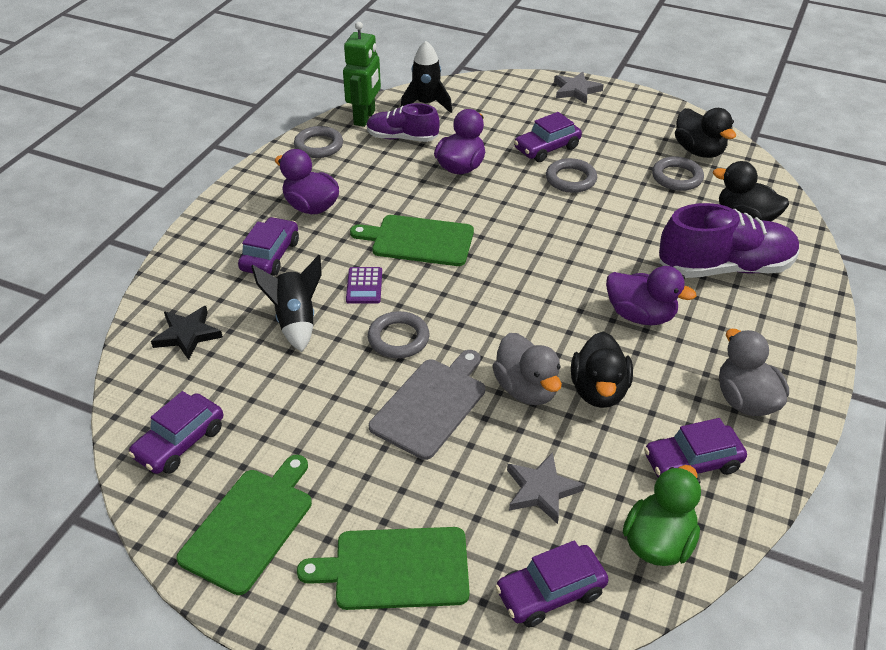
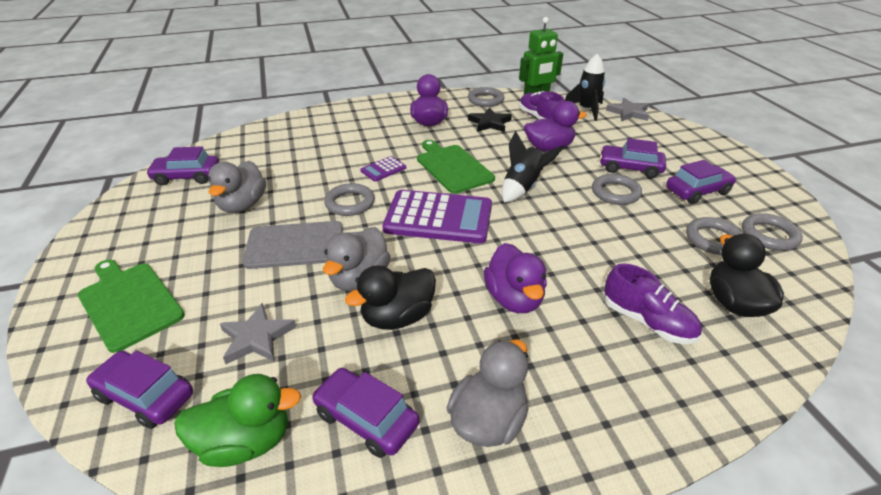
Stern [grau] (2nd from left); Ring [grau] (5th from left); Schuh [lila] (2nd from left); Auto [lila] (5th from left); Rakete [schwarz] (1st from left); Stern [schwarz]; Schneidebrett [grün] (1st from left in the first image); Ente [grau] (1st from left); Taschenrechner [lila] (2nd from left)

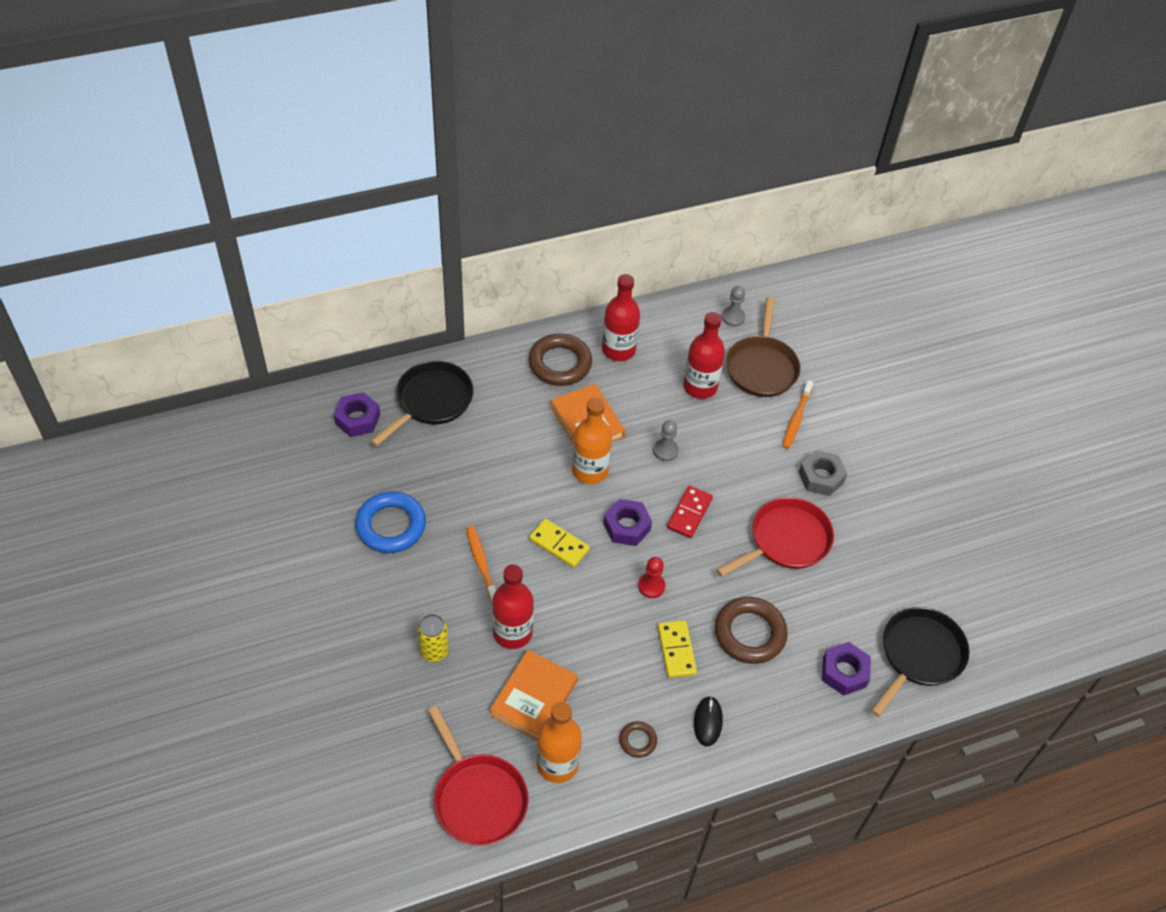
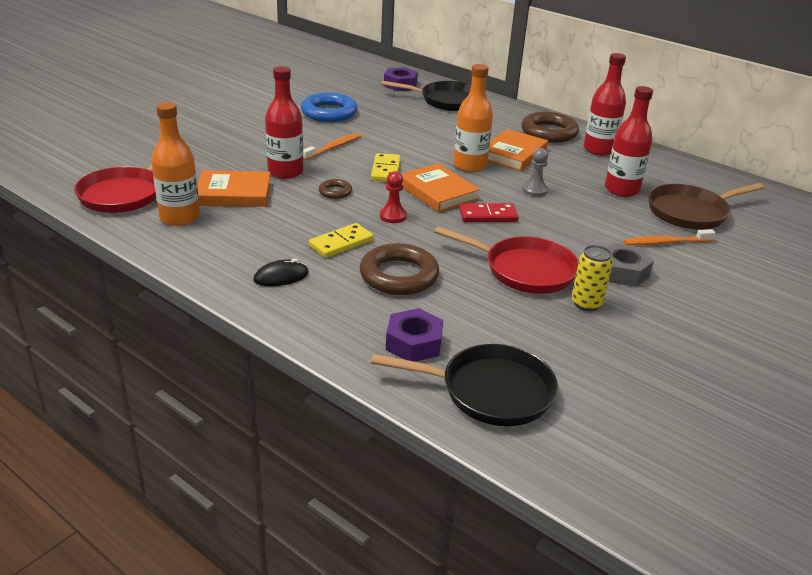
Bauer [grau] (2nd from left in the first image); Buch [orange] (2nd from left); Dose [gelb]; Ring [braun] (1st from left)

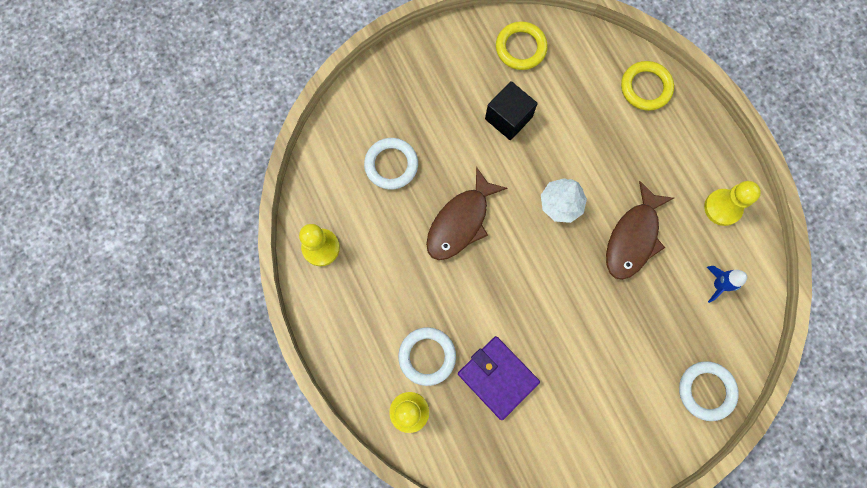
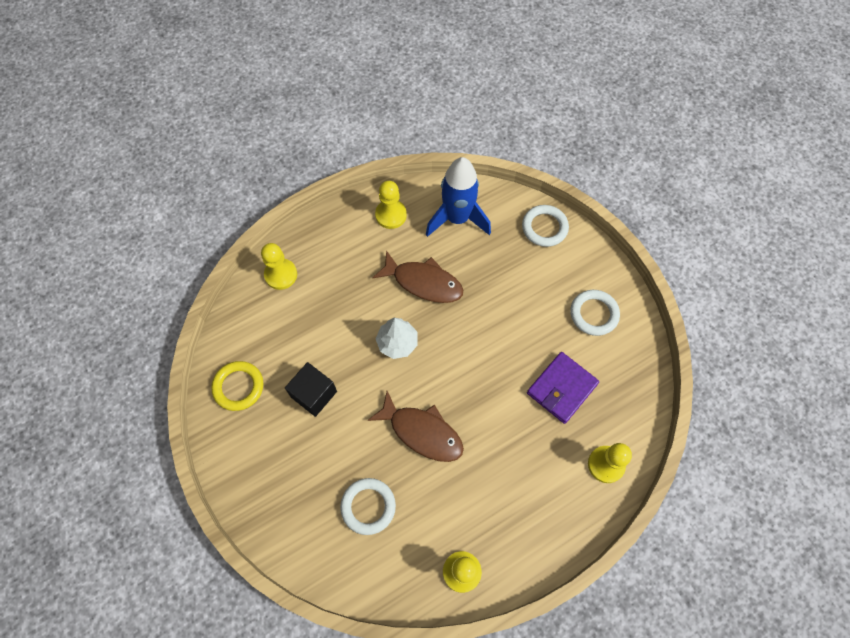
Bauer [gelb] (1st from left); Rakete [blau]; Ring [weiß] (3rd from left)

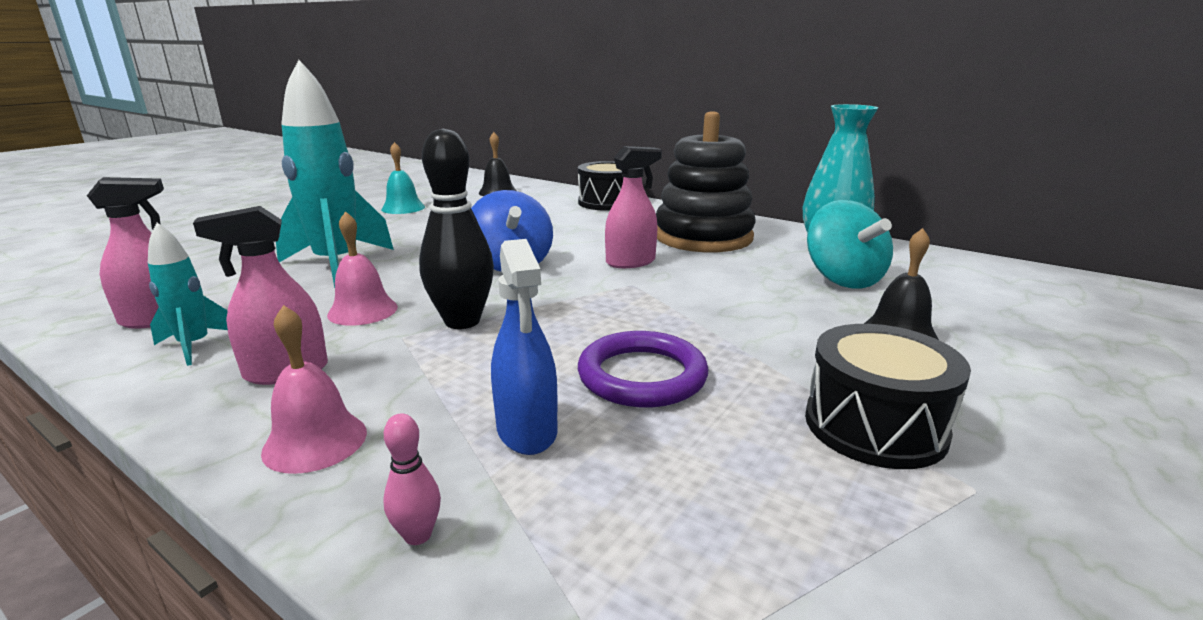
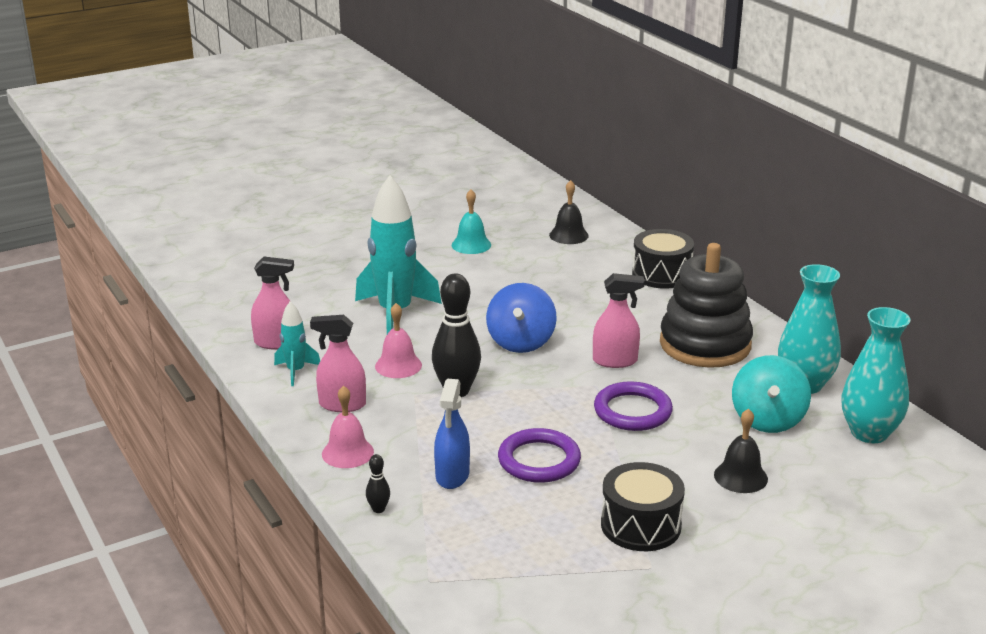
Bowlingkegel [schwarz] (1st from left); Vase [türkis] (2nd from left); Ring [lila] (2nd from left)

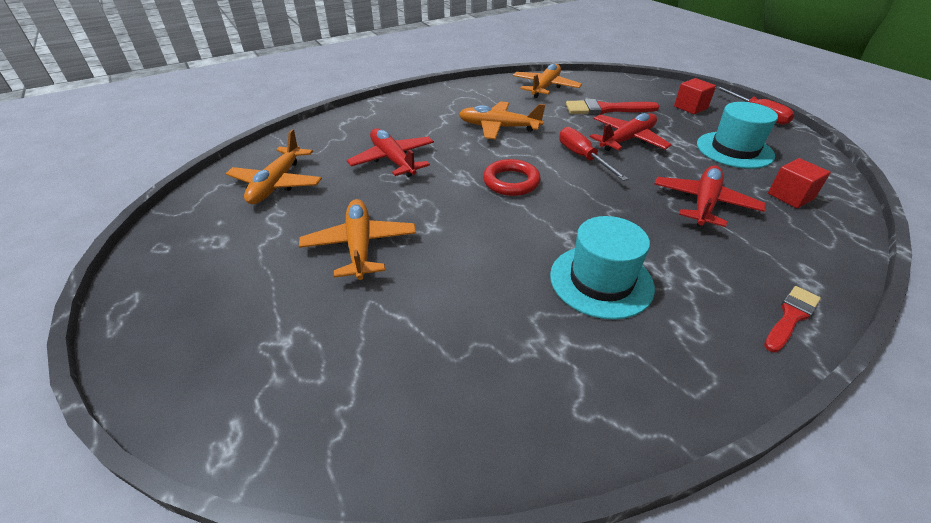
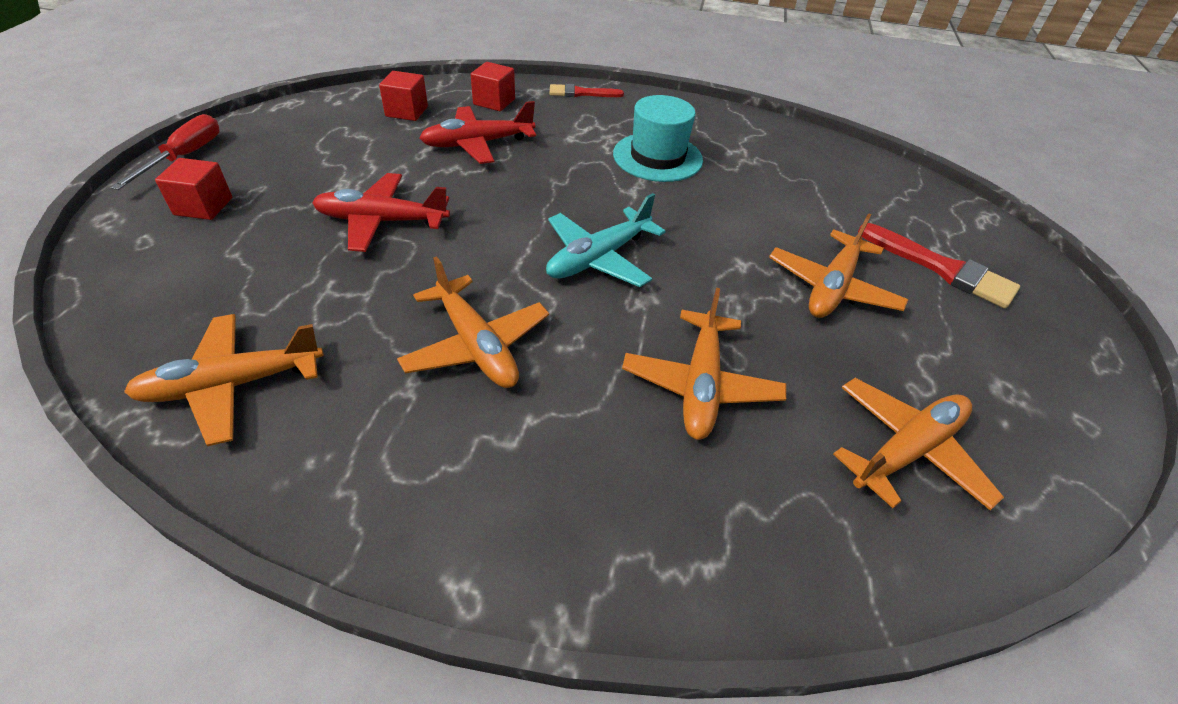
Pinsel [rot] (2nd from left); Hut [türkis] (2nd from left in the first image); Schraubenzieher [rot] (1st from left in the first image); Flugzeug [orange] (3rd from left); Flugzeug [türkis]; Kubus [rot] (3rd from left)

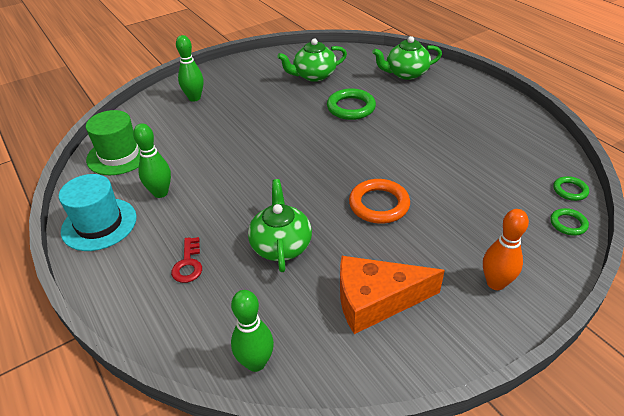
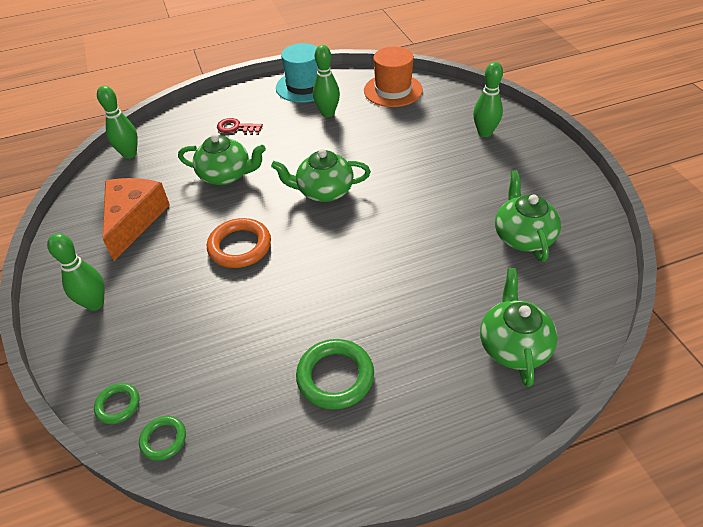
Ring [grün] (3rd from left); Hut [orange]; Bowlingkegel [grün] (1st from left); Teekanne [grün] (2nd from left)

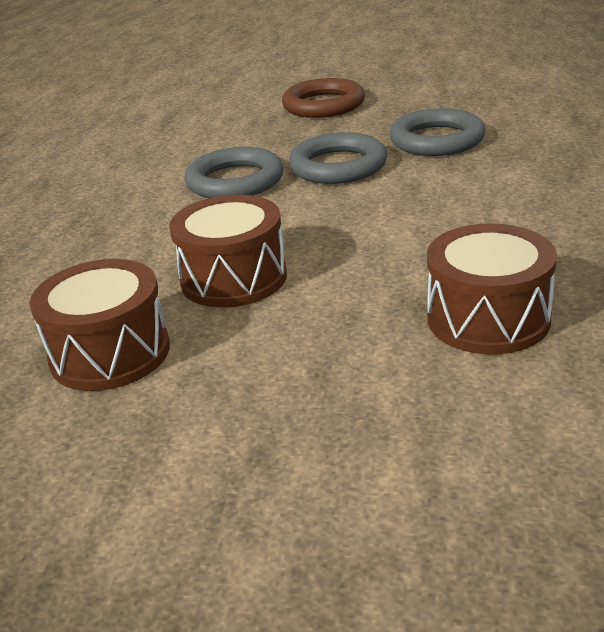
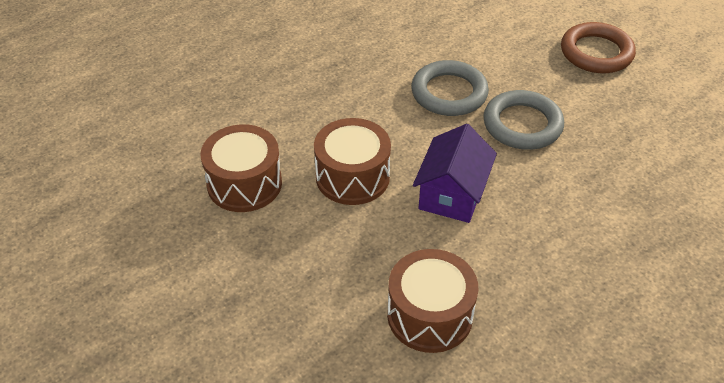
Ring [grau] (3rd from left in the first image); Haus [lila]

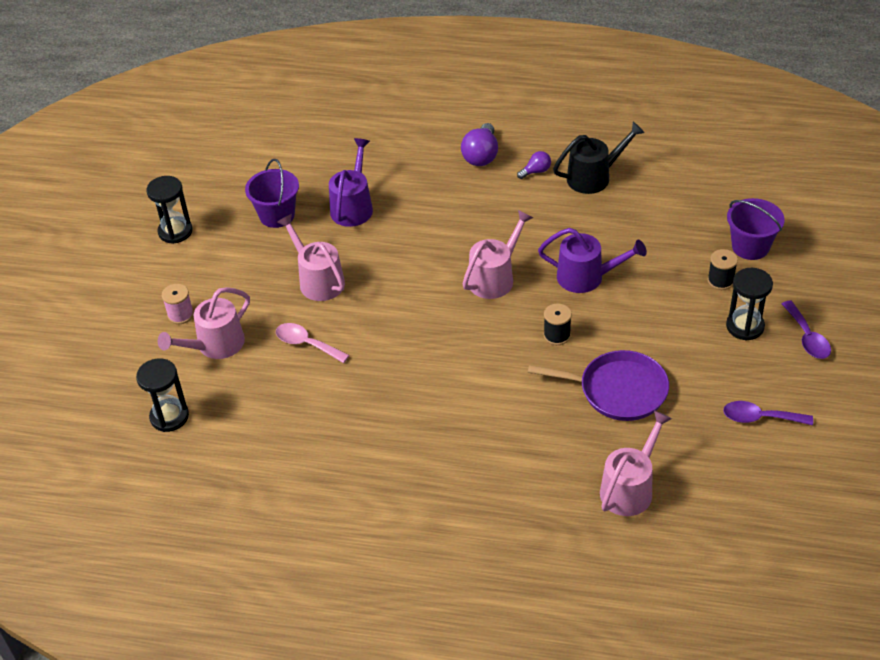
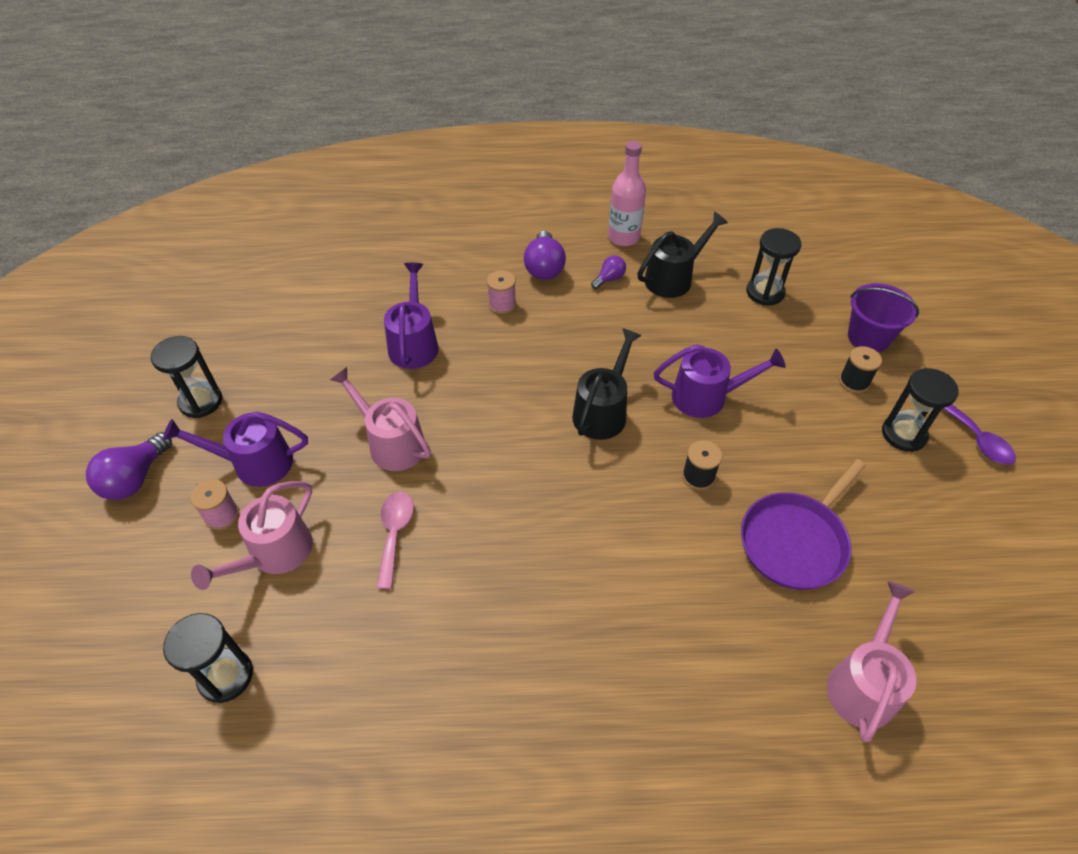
Eimer [lila] (1st from left in the first image); Gießkanne [schwarz] (1st from left); Löffel [rosa]; Pfanne [lila]; Löffel [lila] (1st from left in the first image); Flasche [rosa]; Sanduhr [schwarz] (3rd from left); Garnrolle [rosa] (2nd from left); Gießkanne [lila] (1st from left); Glühbirne [lila] (1st from left)

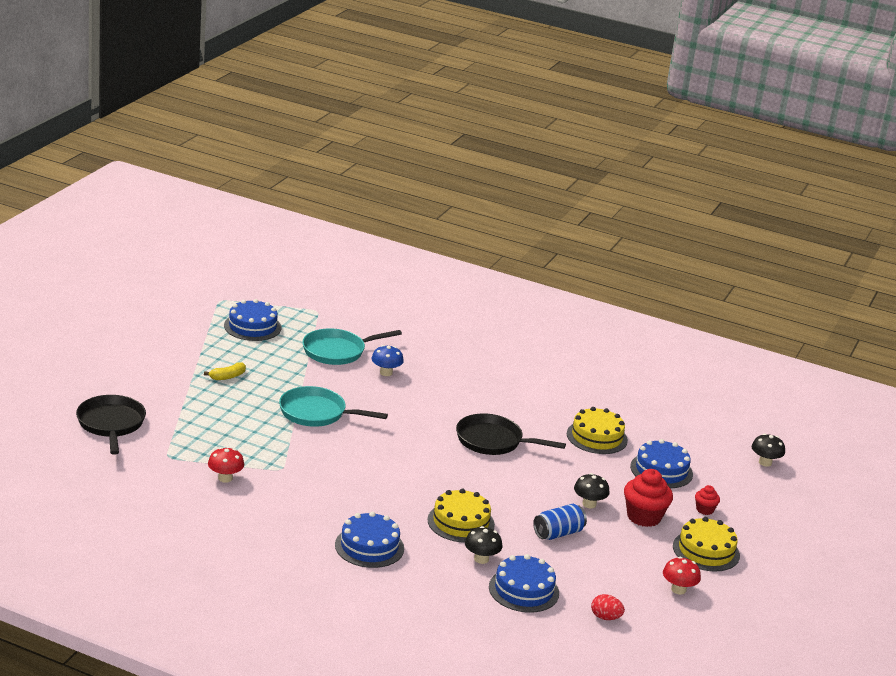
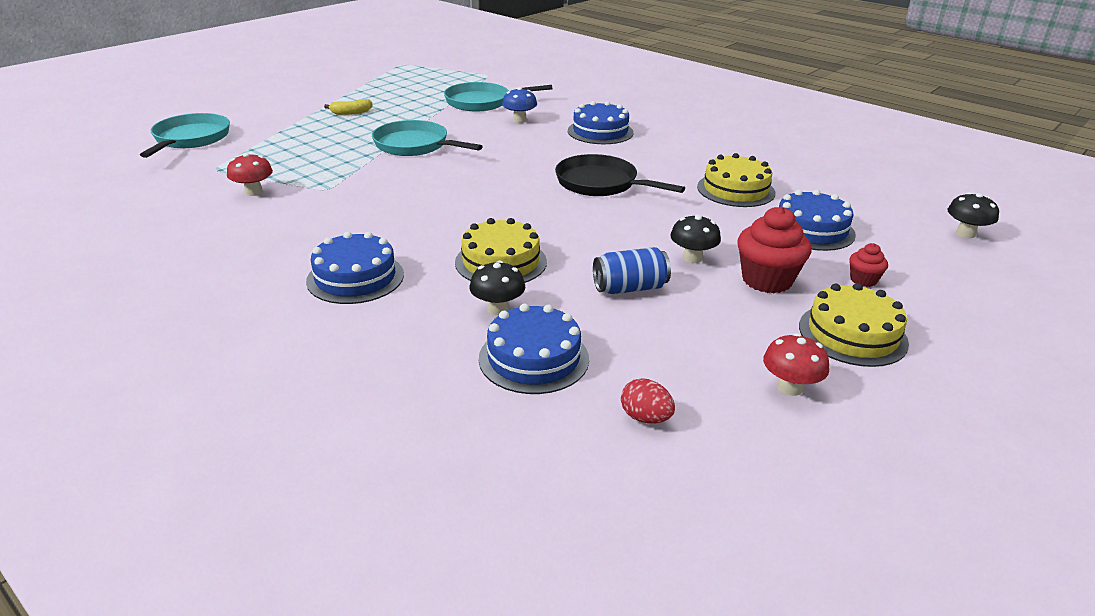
Kuchen [blau] (3rd from left); Pfanne [türkis] (1st from left)

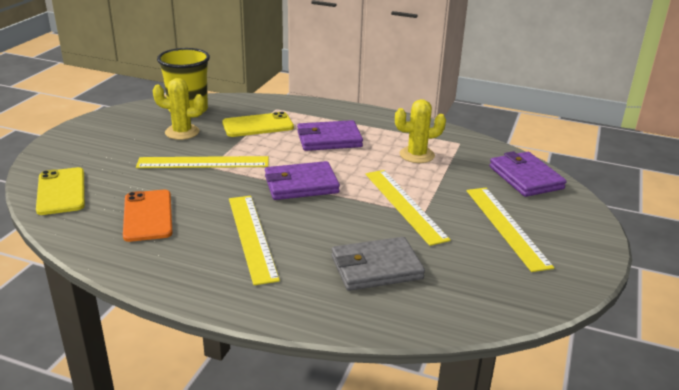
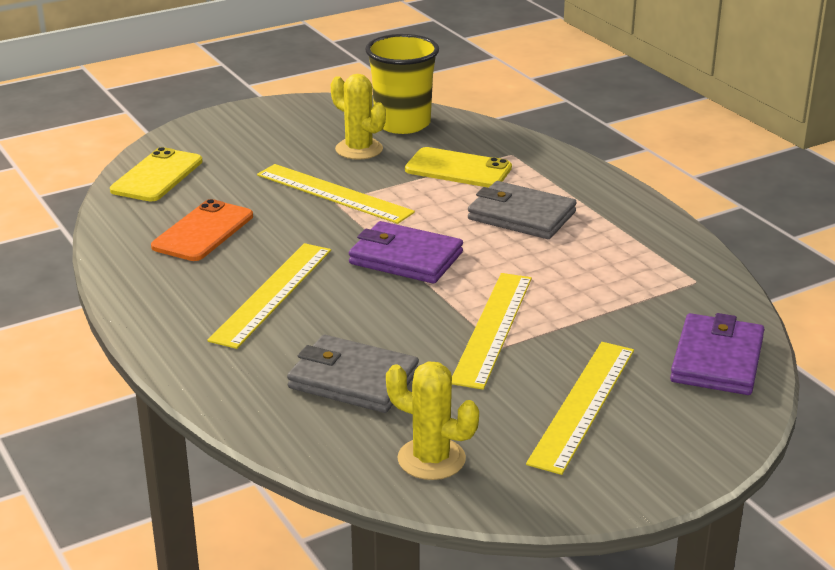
Kaktus [gelb] (2nd from left); Geldbörse [grau] (2nd from left)

